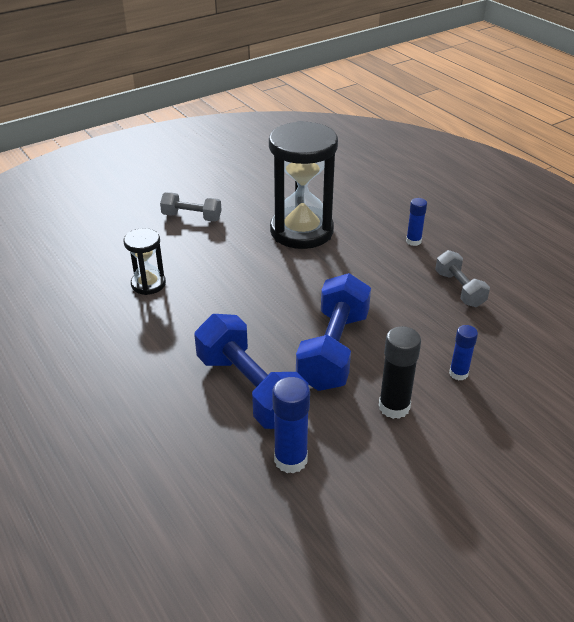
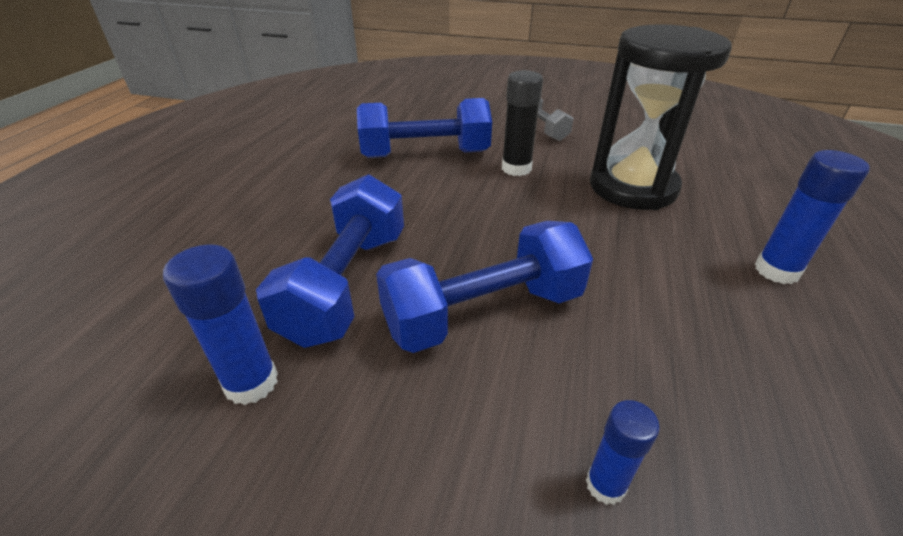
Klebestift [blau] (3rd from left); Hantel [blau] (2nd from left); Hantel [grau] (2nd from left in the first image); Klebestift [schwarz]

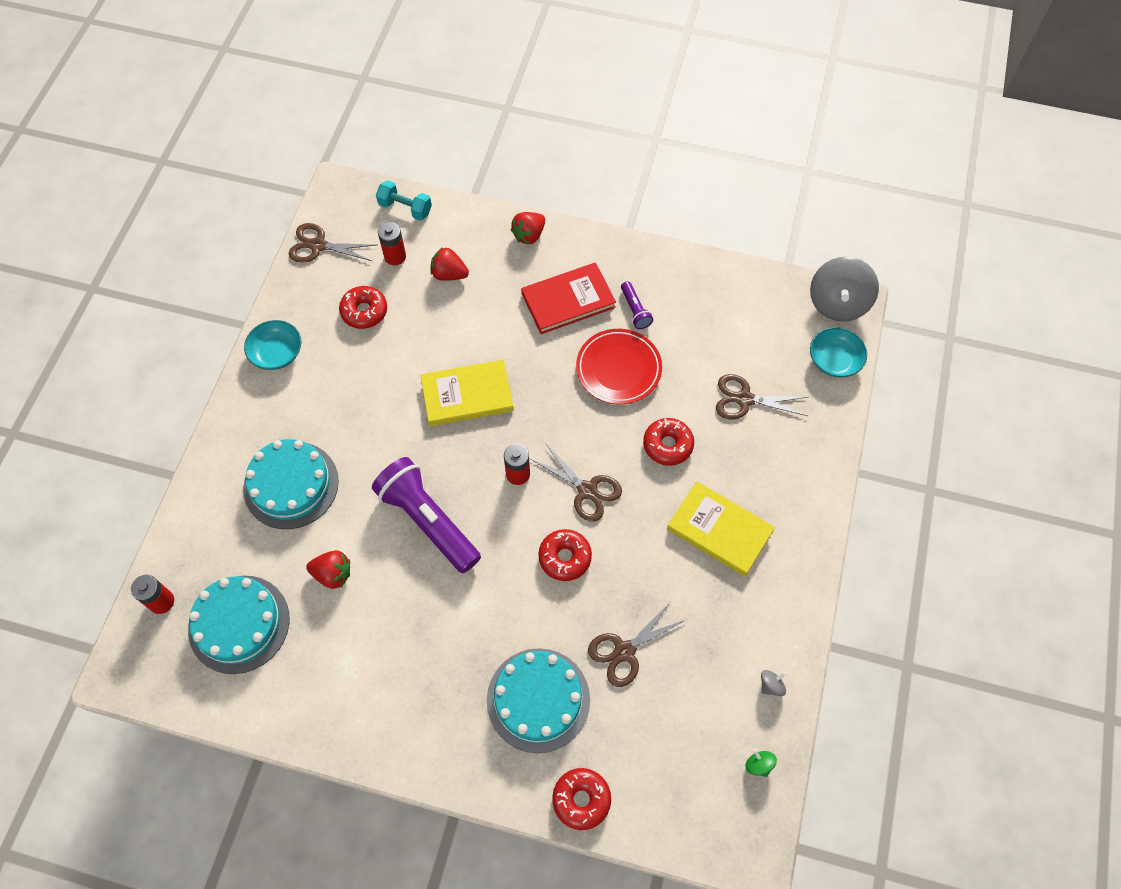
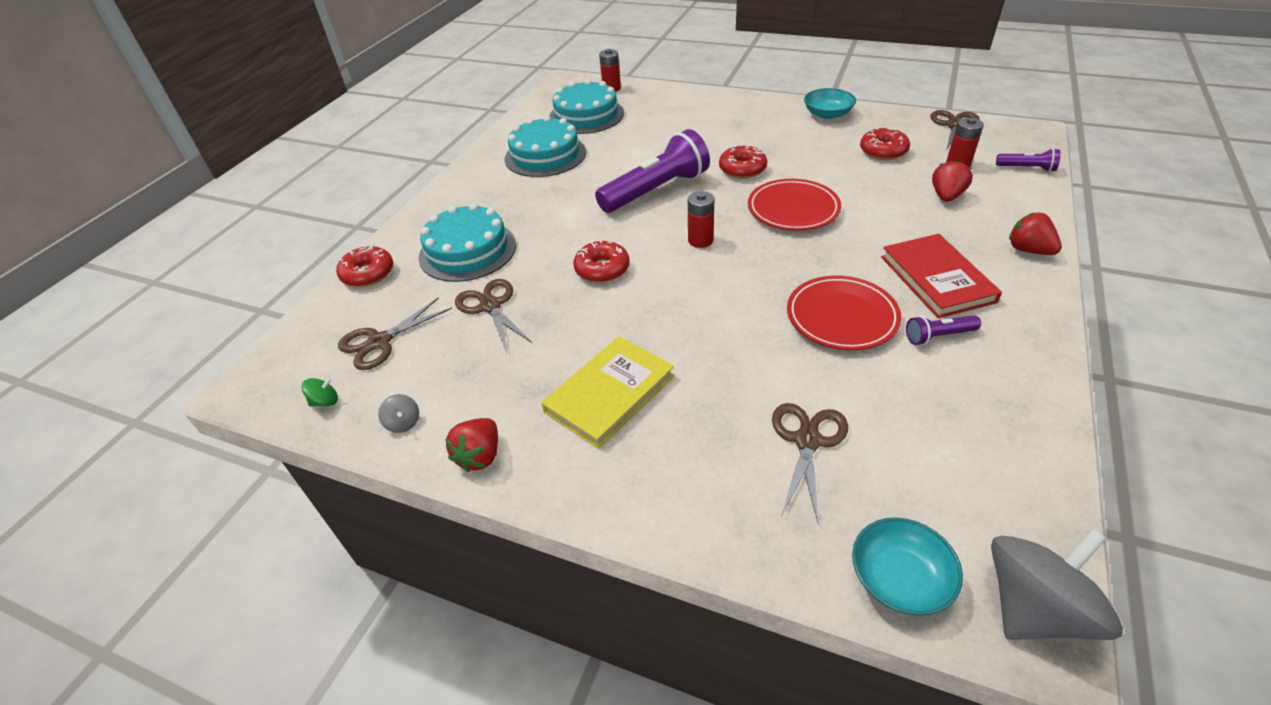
Taschenlampe [lila] (3rd from left); Kreisel [grau] (2nd from left); Teller [rot] (1st from left); Donut [rot] (3rd from left); Kuchen [türkis] (2nd from left); Schere [braun] (1st from left); Erdbeere [rot] (1st from left)

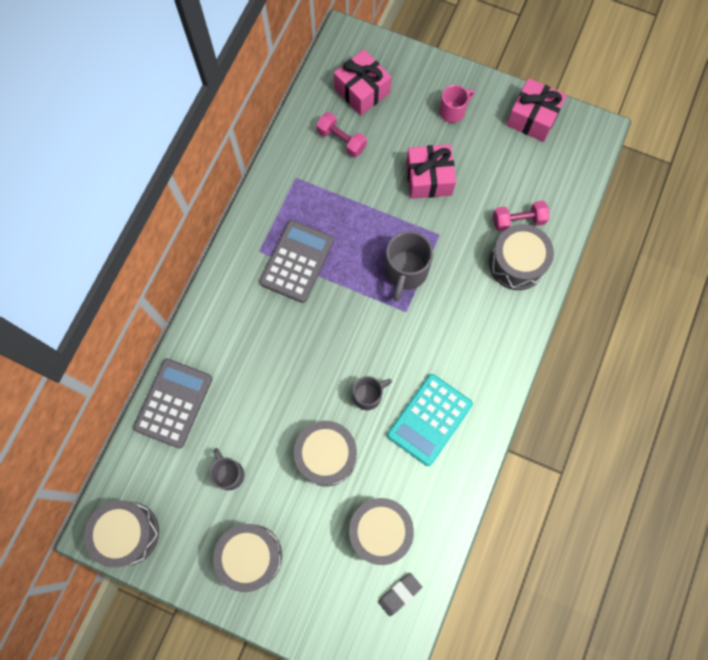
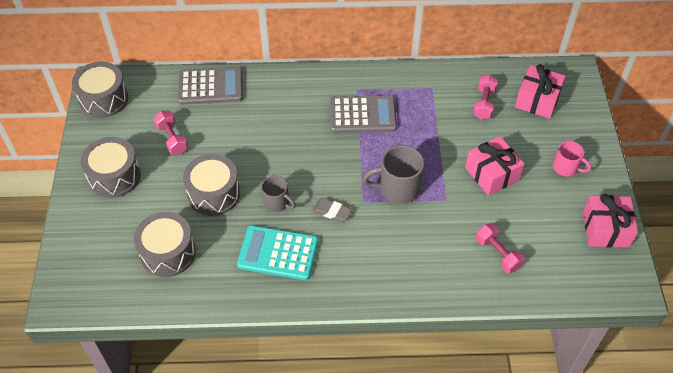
Trommel [grau] (5th from left in the first image); Hantel [rosa] (1st from left); Radiergummi [grau]

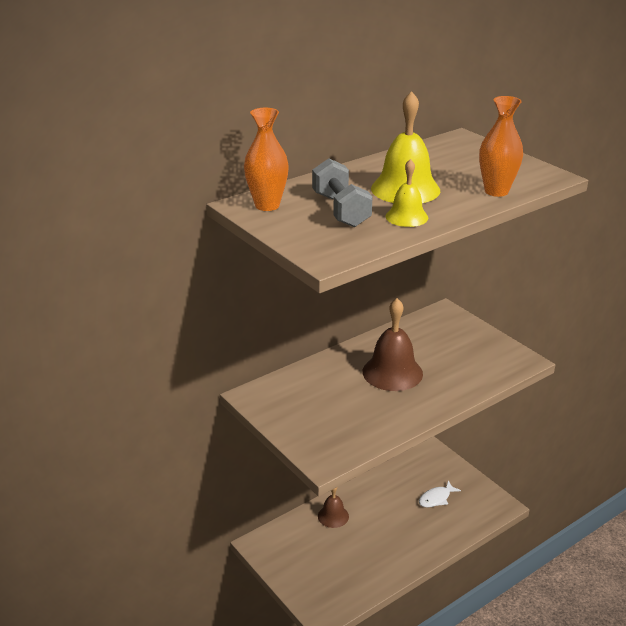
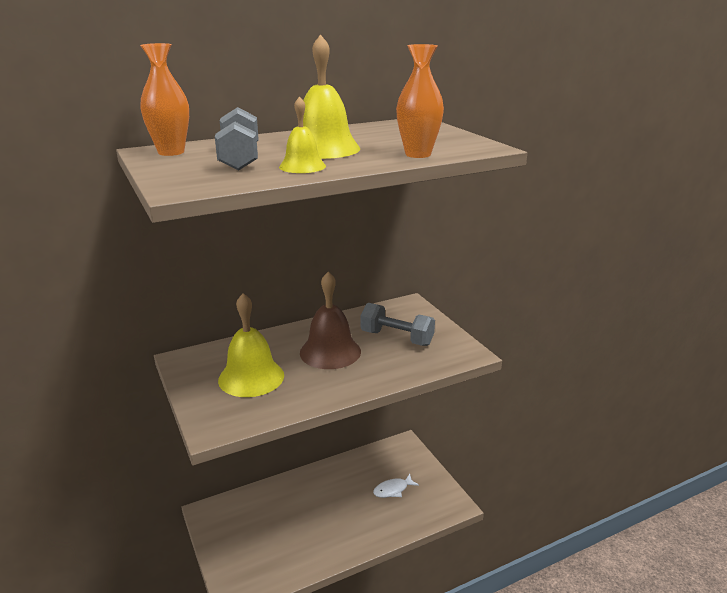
Glocke [braun] (1st from left in the first image); Glocke [gelb] (1st from left); Hantel [grau] (2nd from left)

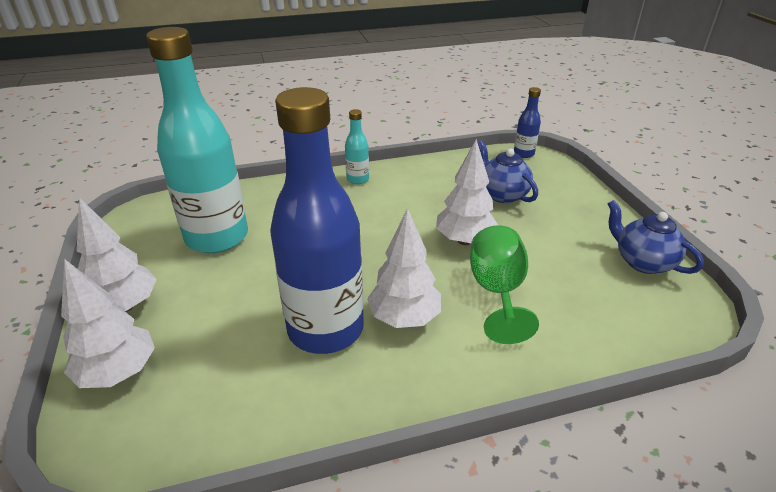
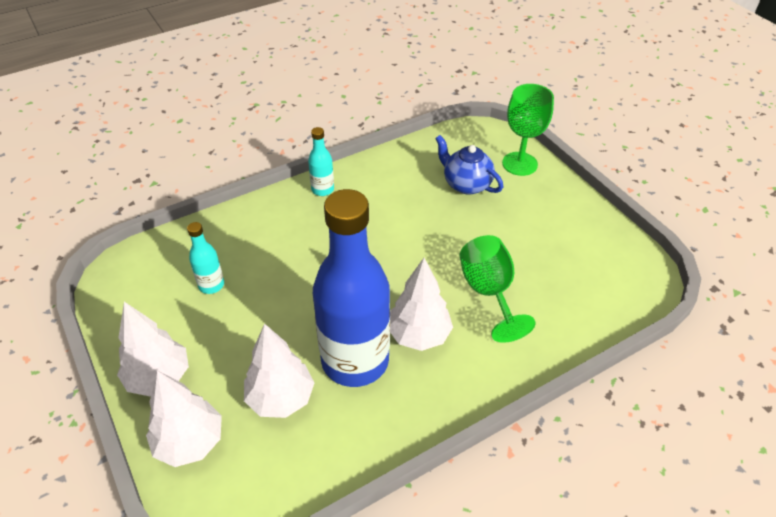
Flasche [türkis] (1st from left); Flasche [blau] (2nd from left in the first image); Baum [weiß] (3rd from left); Teekanne [blau] (2nd from left in the first image); Kelch [grün] (2nd from left)

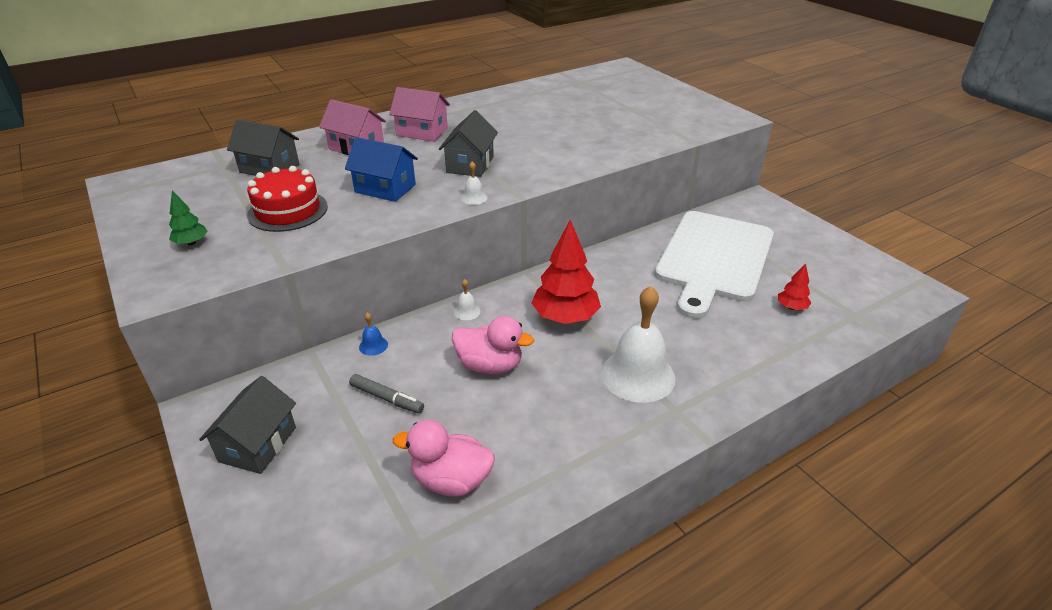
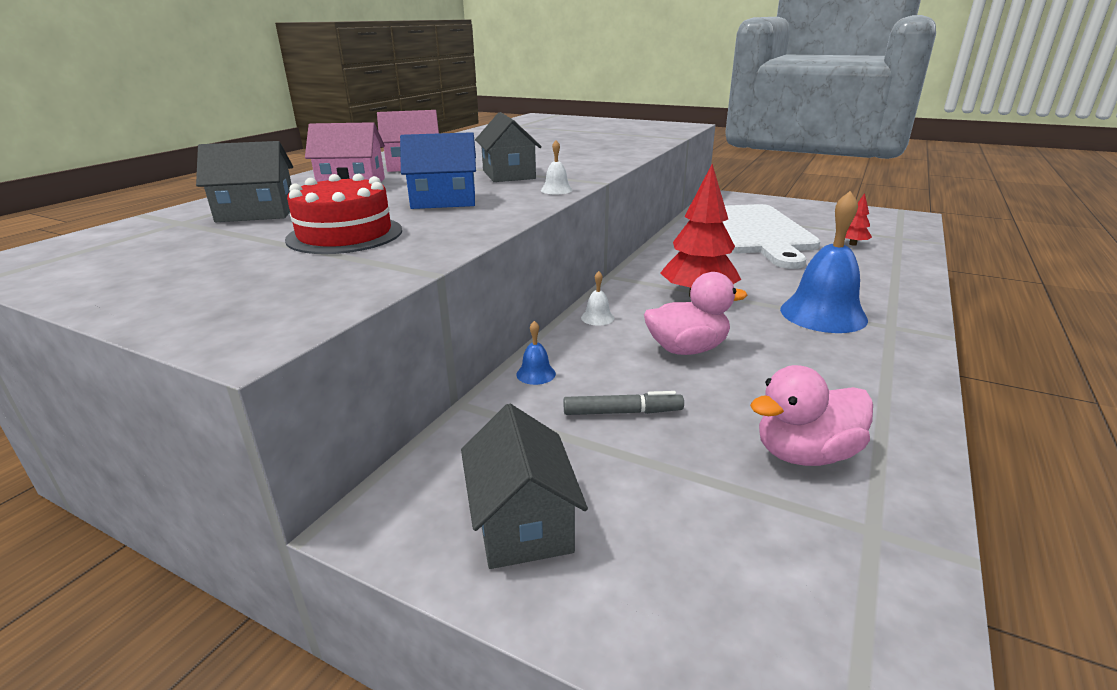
Baum [grün]; Glocke [blau] (2nd from left)

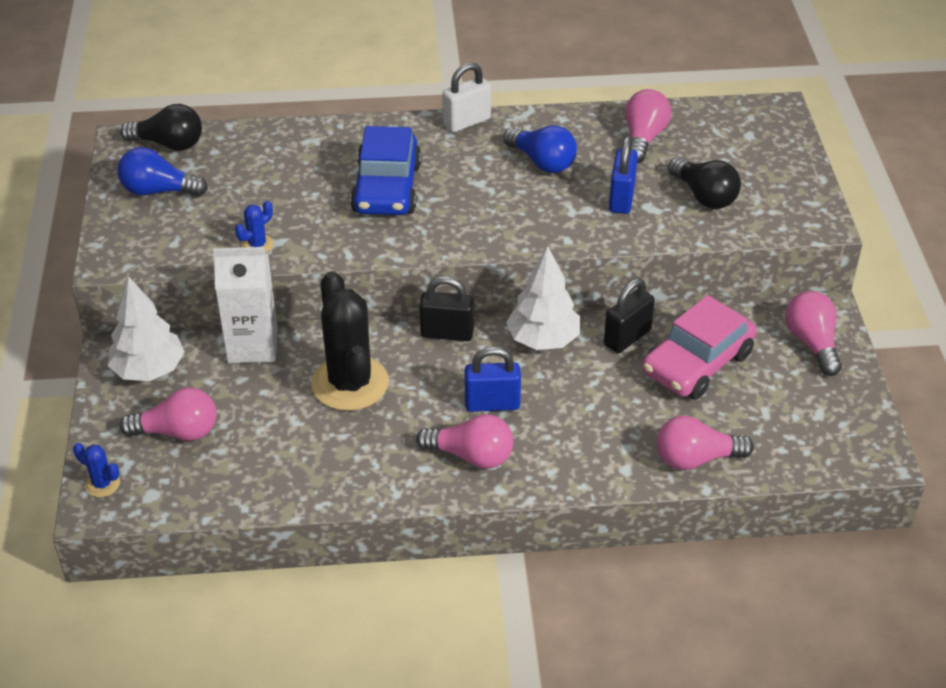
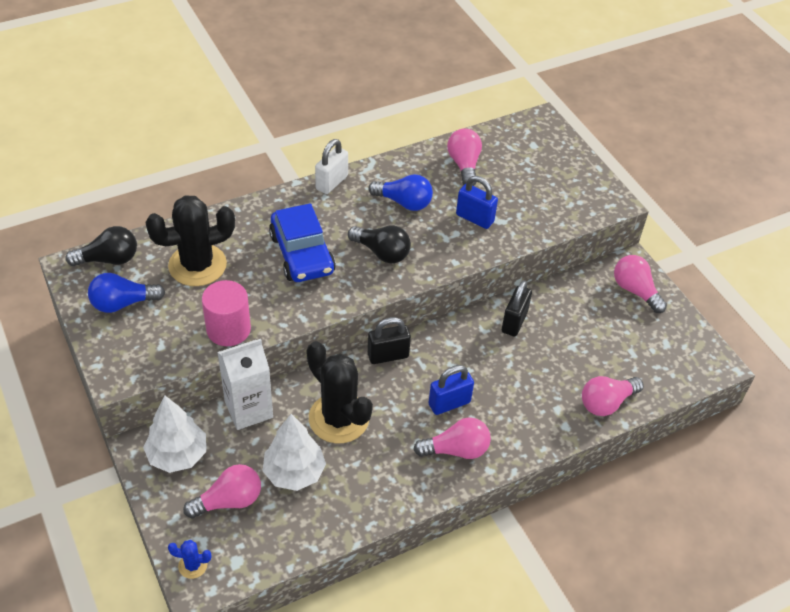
Vorhängeschloss [blau] (2nd from left); Glühbirne [schwarz] (2nd from left); Vollzylinder [rosa]; Baum [weiß] (2nd from left); Auto [rosa]; Kaktus [schwarz] (1st from left)

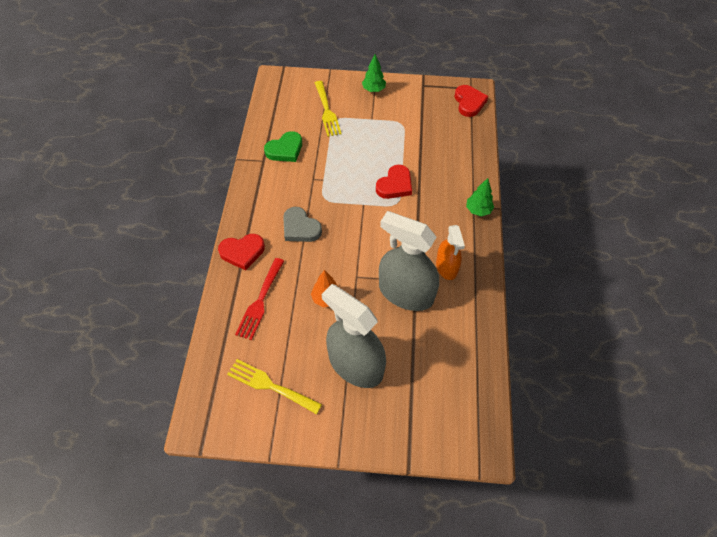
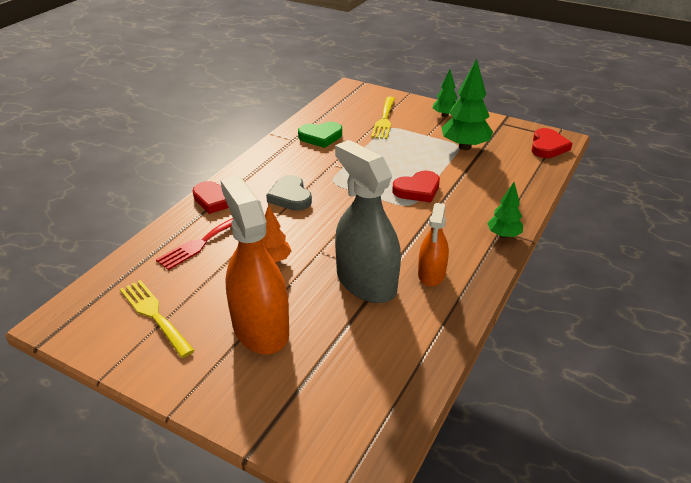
Sprühflasche [orange] (1st from left); Baum [grün] (2nd from left)

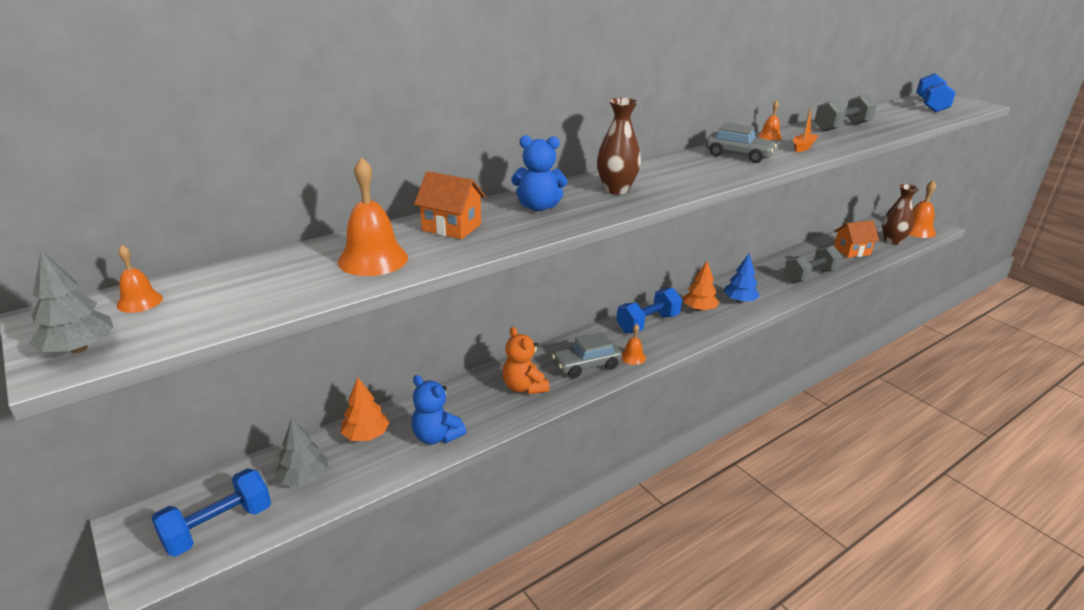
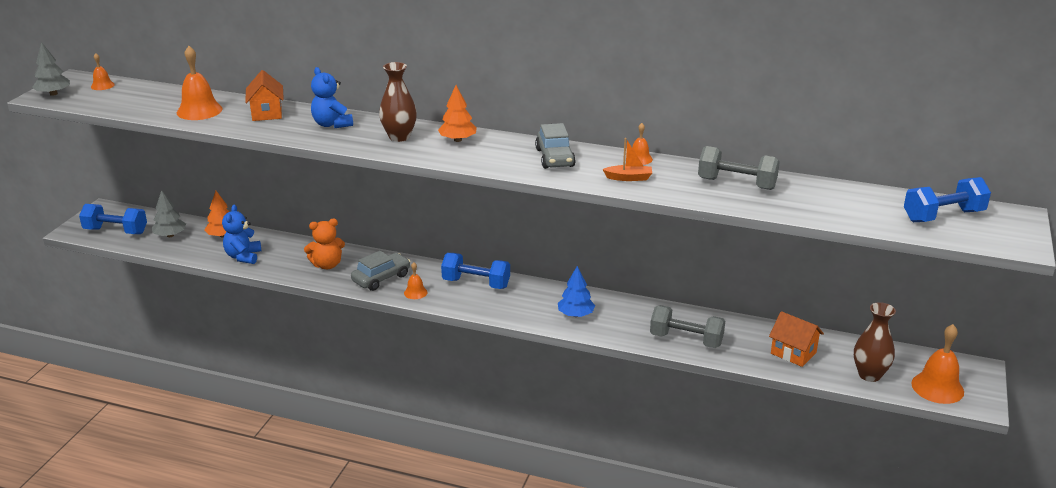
Baum [orange] (2nd from left); Teddybär [orange]; Auto [grau] (1st from left)

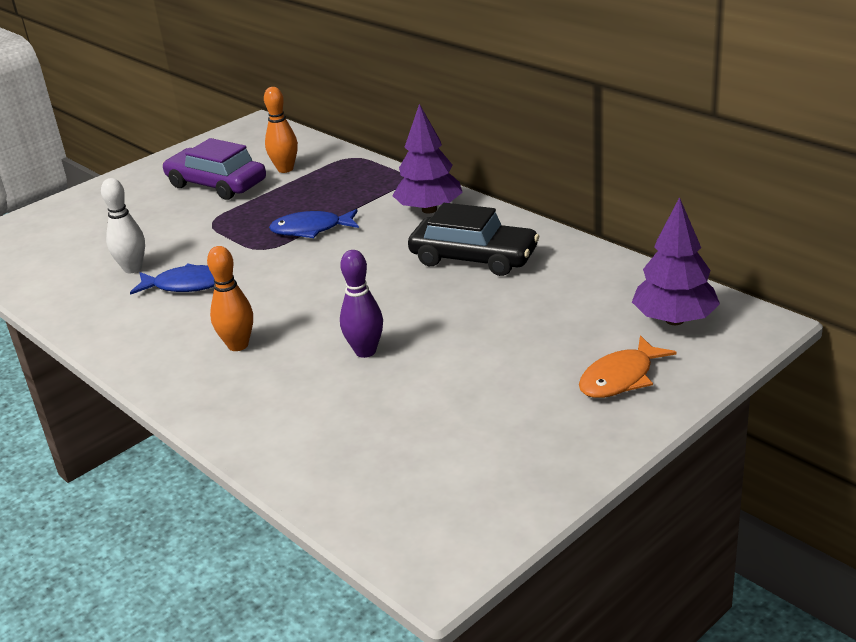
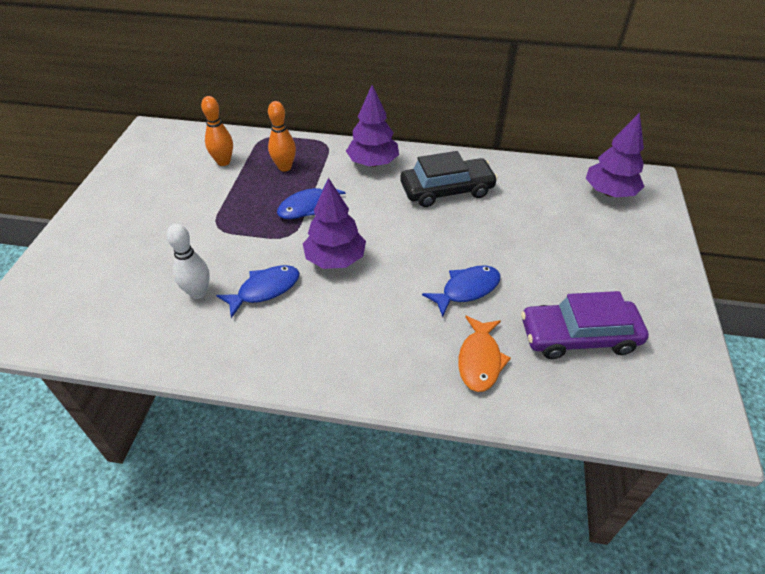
Auto [lila]; Bowlingkegel [orange] (2nd from left); Fisch [blau] (3rd from left); Fisch [orange]; Baum [lila] (1st from left)

